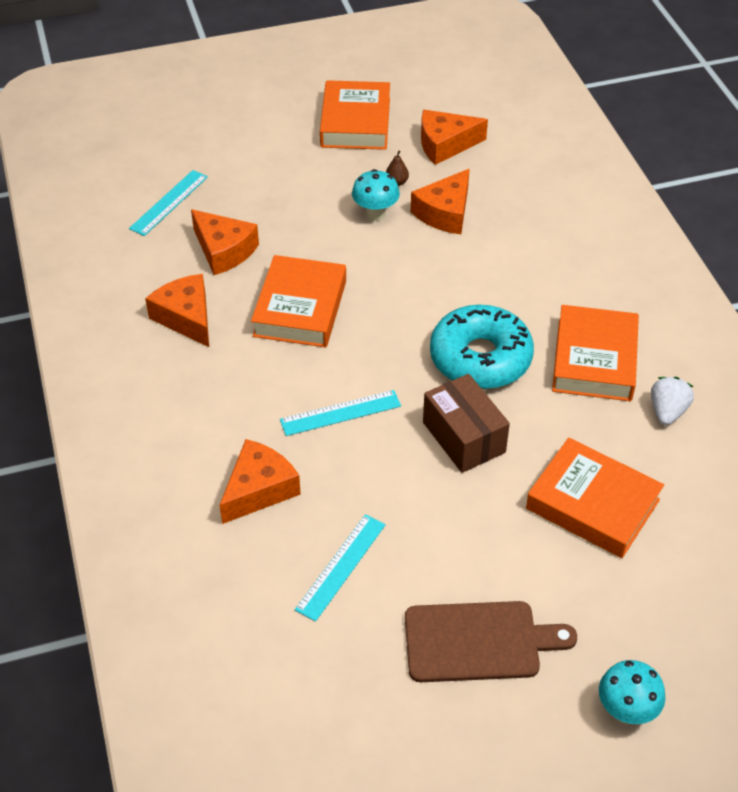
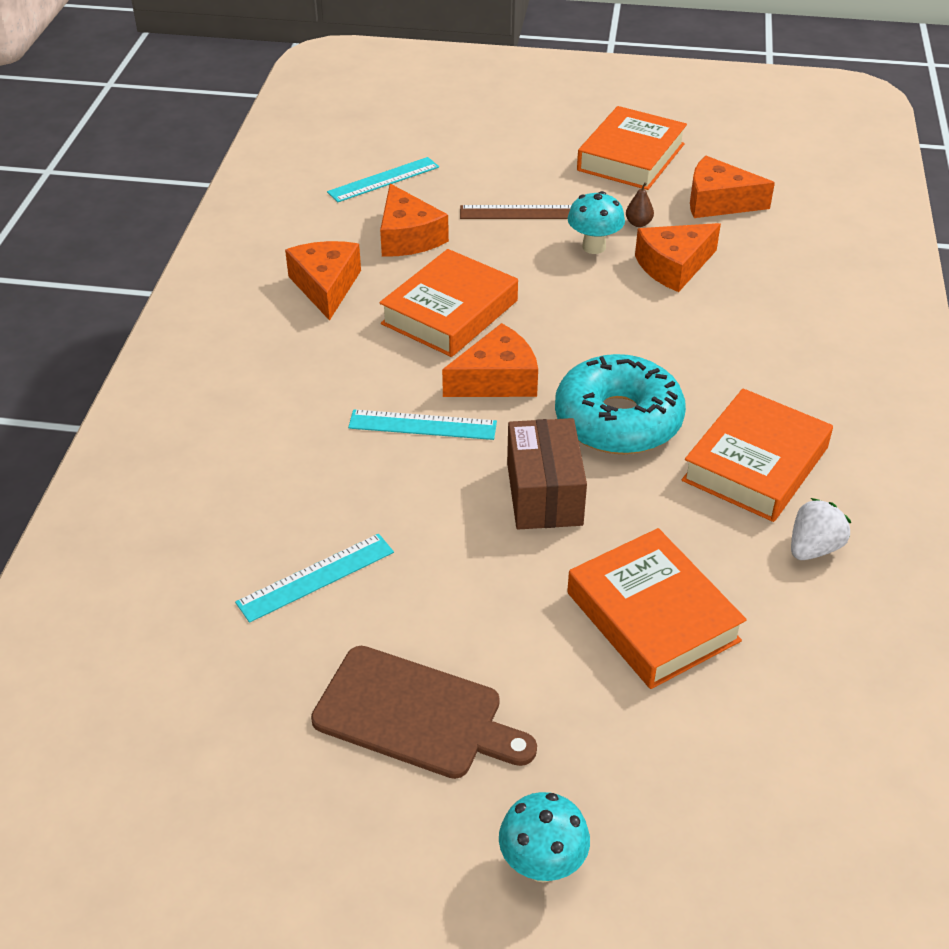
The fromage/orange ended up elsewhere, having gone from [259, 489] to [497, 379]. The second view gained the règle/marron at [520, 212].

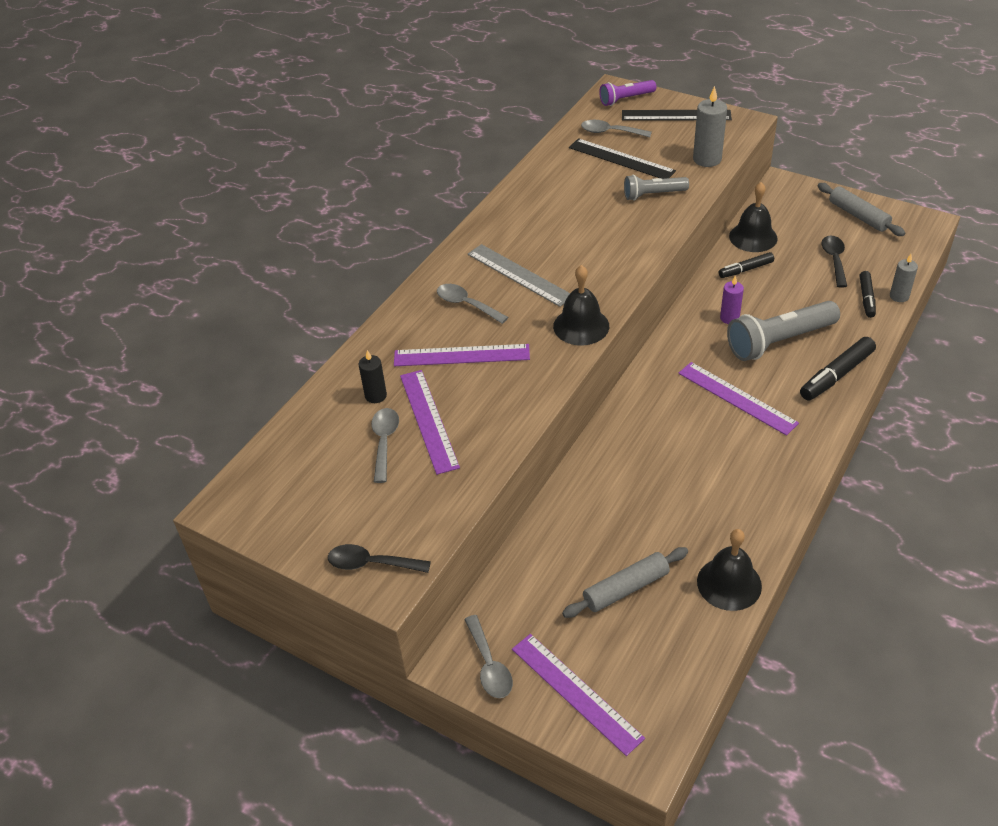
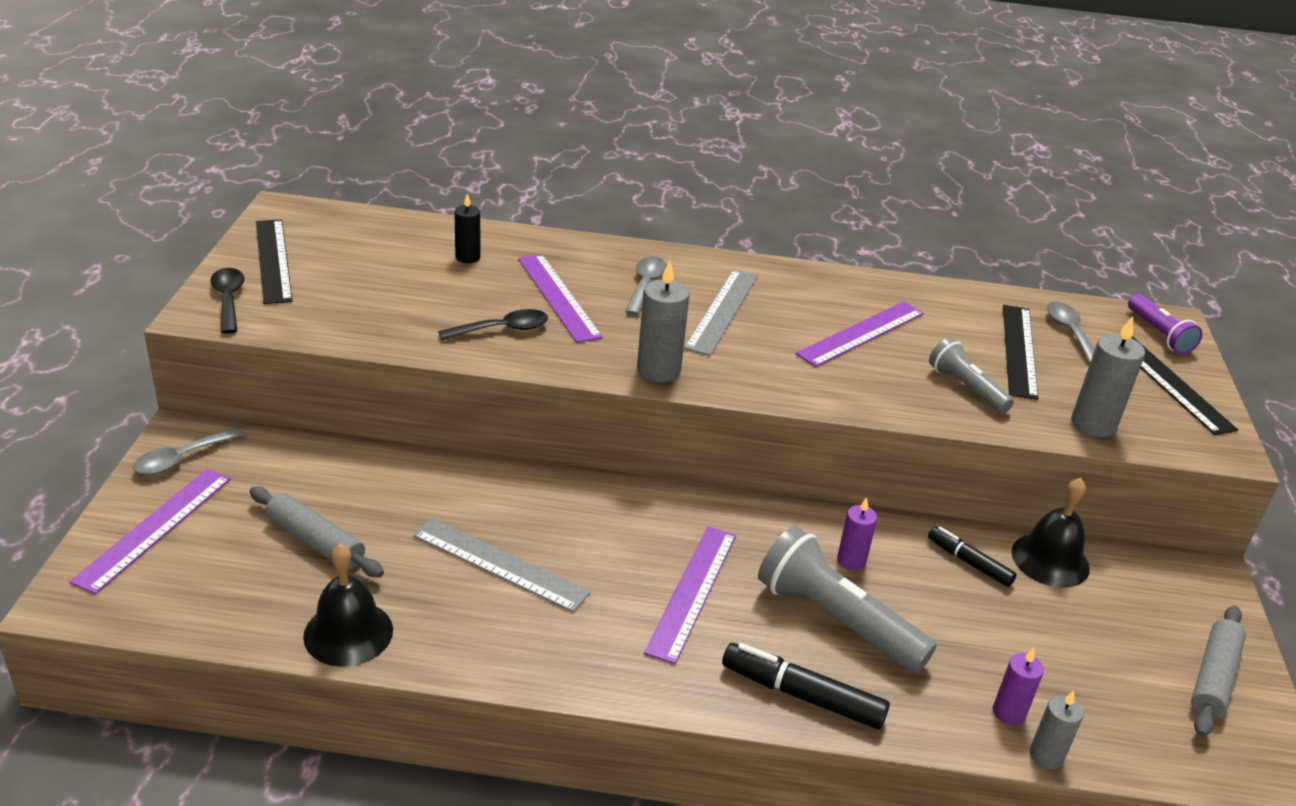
The lampe de poche/violet at [626, 99] ended up facing another way, 150 degrees counterclockwise from before. The cuillère/noir ended up elsewhere, having gone from [834, 260] to [502, 329]. Where the cloche/noir stood at [581, 326], the bougie/gris came to stand at [658, 370]. Where the feutre/noir stood at [866, 298], the bougie/violet came to stand at [1008, 712]. The règle/violet ended up elsewhere, having gone from [429, 420] to [861, 333]. The second view lost the cuillère/gris at [384, 442]. The second view gained the règle/noir at [273, 260]. The second view gained the règle/gris at [499, 564].

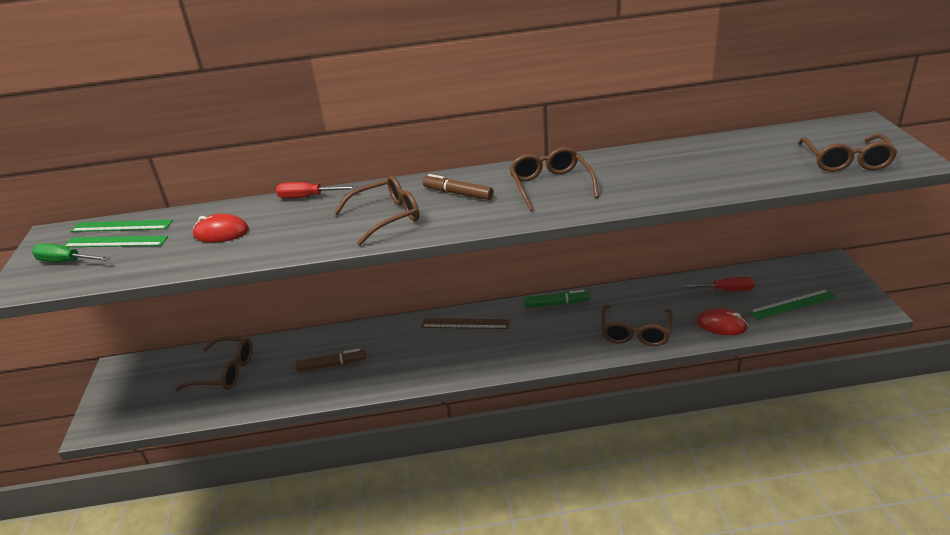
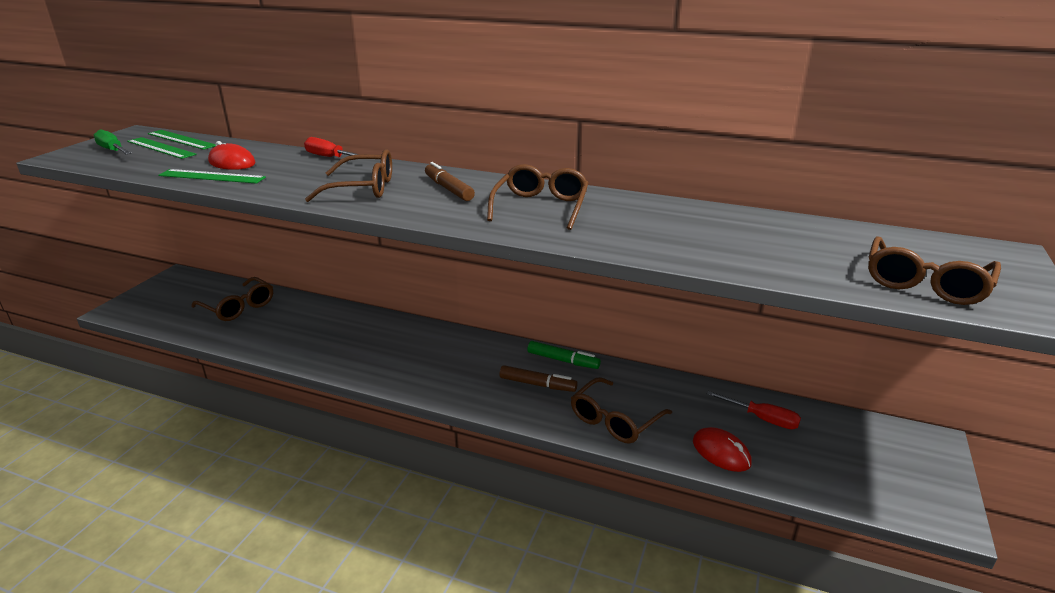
The règle/vert ended up elsewhere, having gone from [792, 304] to [212, 176]. The second view lost the règle/marron at [465, 323]. The feutre/marron ended up elsewhere, having gone from [332, 365] to [537, 384].

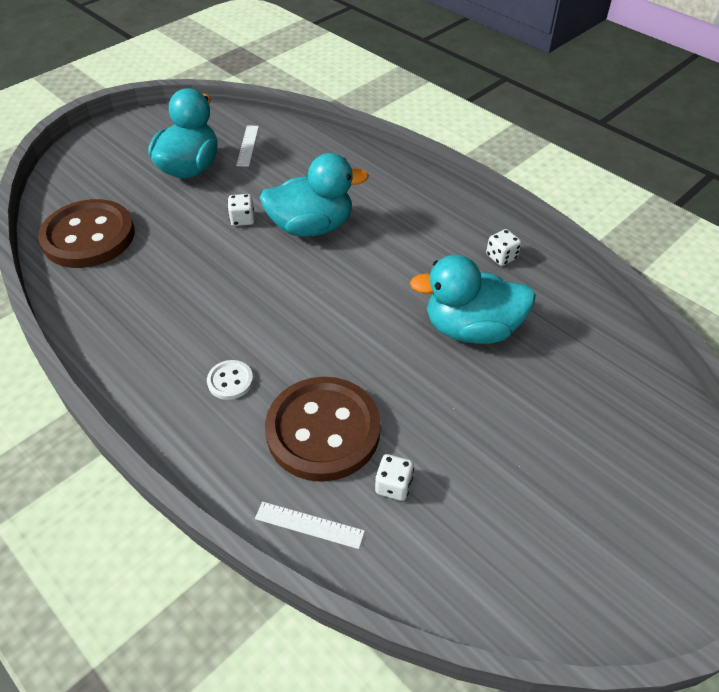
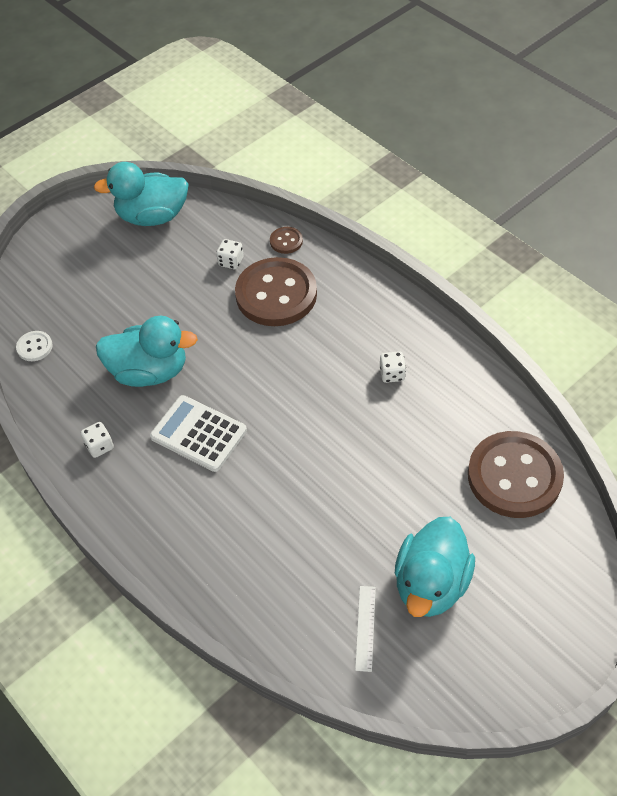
The canard/turquoise ended up elsewhere, having gone from [311, 227] to [152, 216]. The dé/blanc ended up elsewhere, having gone from [242, 219] to [392, 374]. The bouton/blanc ended up elsewhere, having gone from [230, 381] to [34, 347]. Where the règle/blanc stood at [309, 525], the bouton/marron came to stand at [286, 241]. The second view gained the calculatrice/blanc at [198, 434].

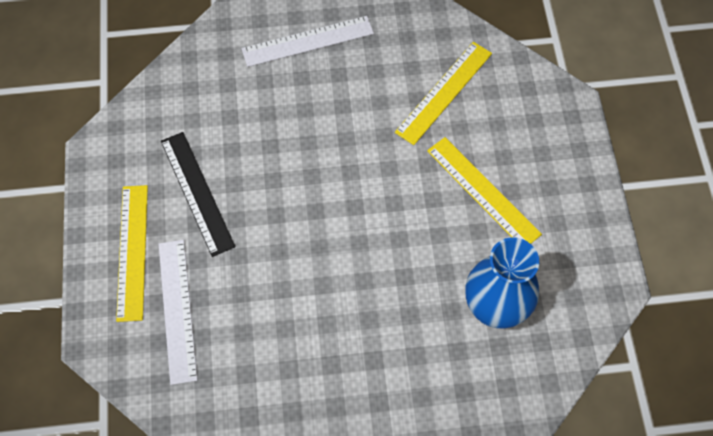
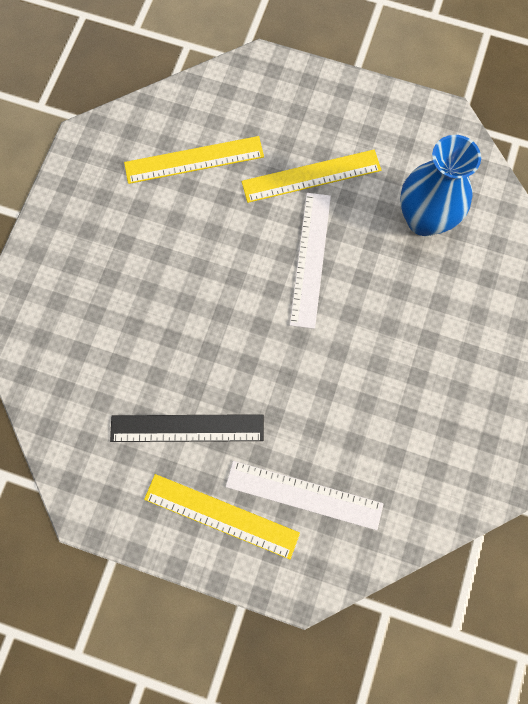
The règle/blanc ended up elsewhere, having gone from [308, 41] to [310, 259]. The règle/jaune at [444, 92] ended up facing another way, 75 degrees counterclockwise from before.

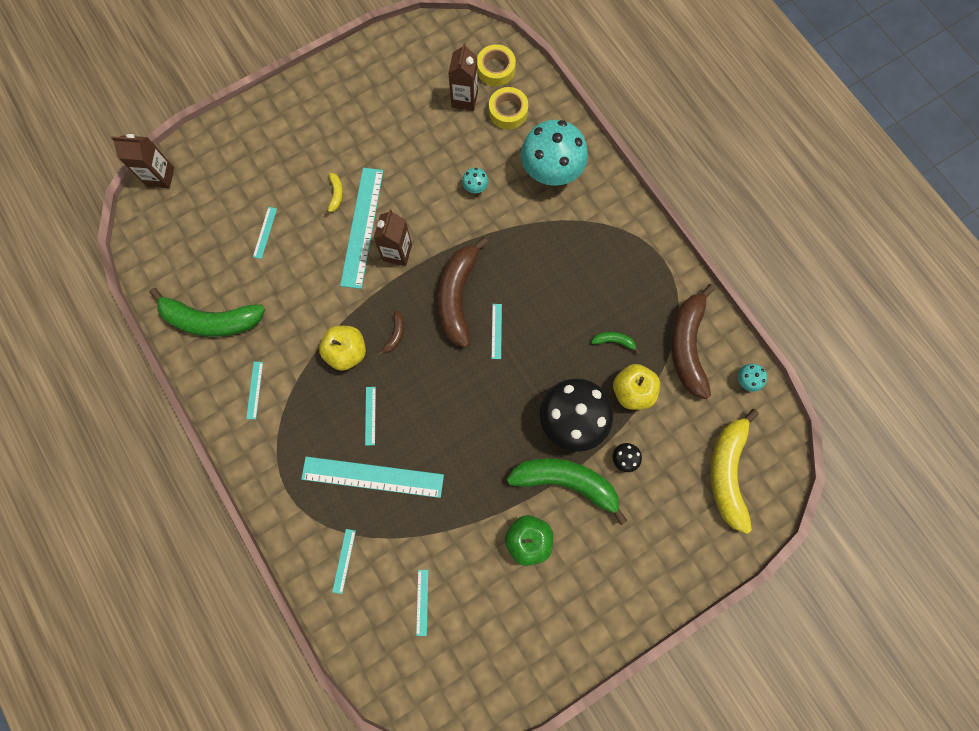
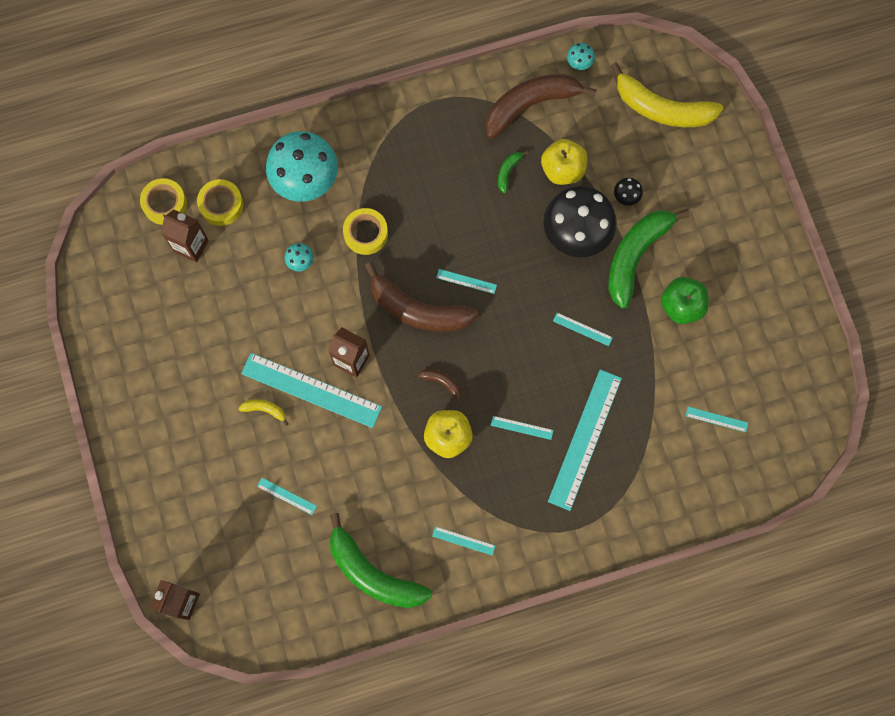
The banane/marron at [687, 345] ended up facing another way, 135 degrees clockwise from before. The banane/vert at [211, 320] ended up facing another way, 105 degrees clockwise from before. The règle/turquoise ended up elsewhere, having gone from [344, 561] to [582, 329]. The second view gained the ruban adhésif/jaune at [365, 233].

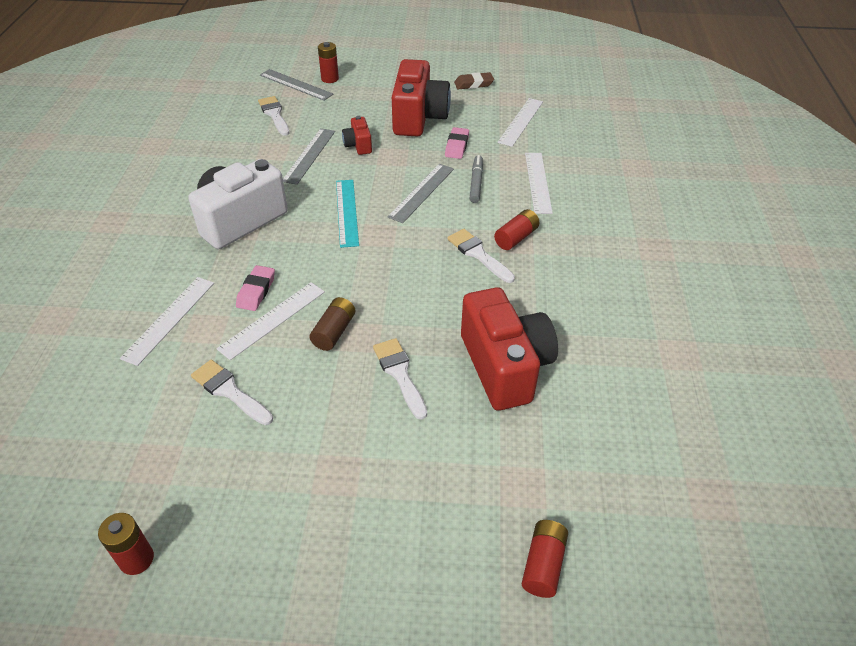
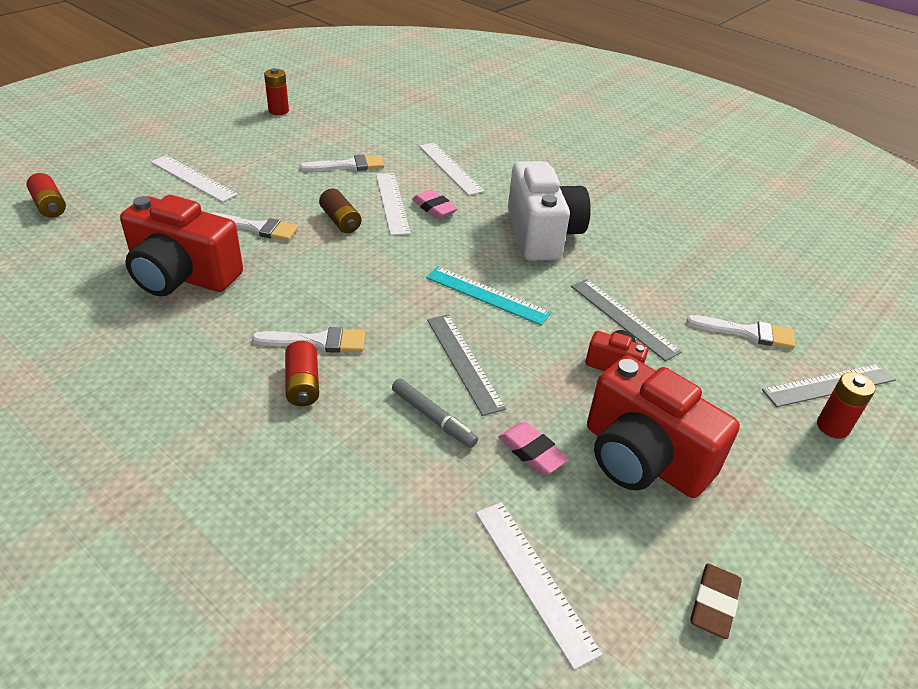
The règle/blanc ended up elsewhere, having gone from [538, 182] to [193, 178].

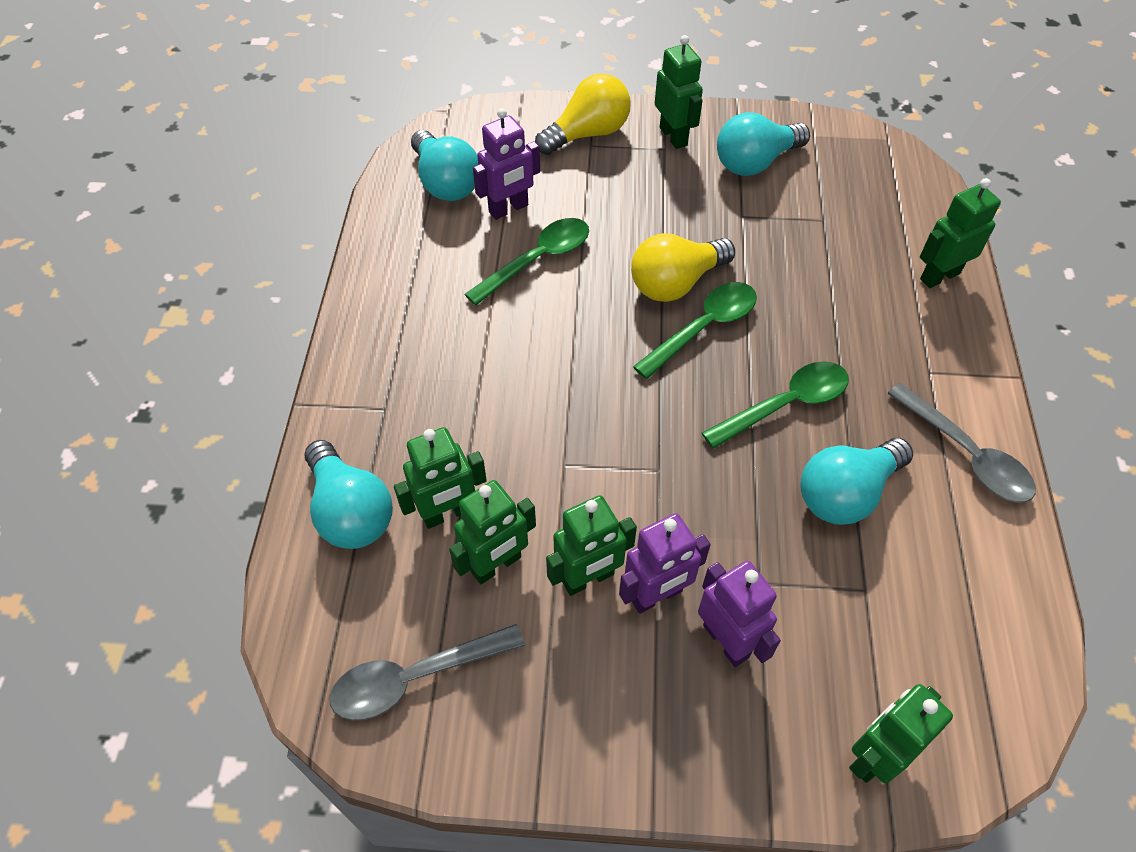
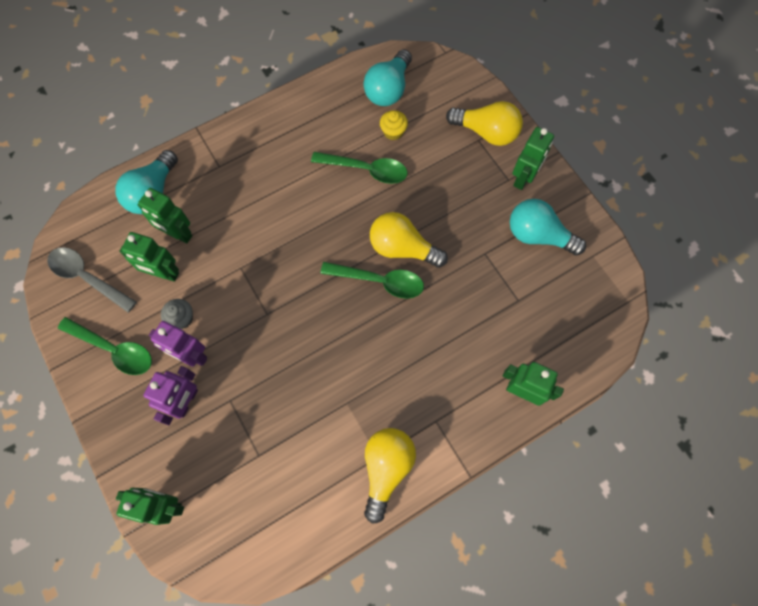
Where the robot/violet stood at [509, 209], the muffin/jaune came to stand at [393, 132]. The cuillère/vert ended up elsewhere, having gone from [785, 405] to [113, 349]. Where the cuillère/gris stood at [965, 454], the ampoule/jaune came to stand at [386, 469]. The second view lost the ampoule/turquoise at [846, 493]. Where the robot/vert stood at [588, 579], the muffin/gris came to stand at [182, 318].

